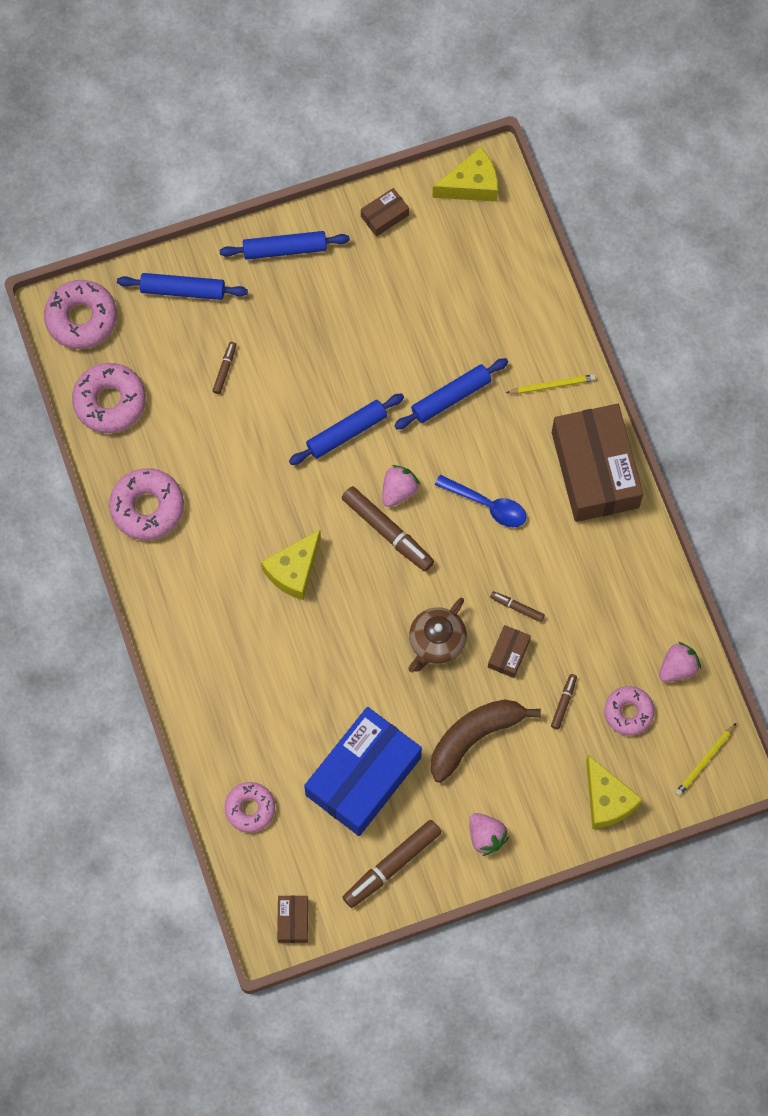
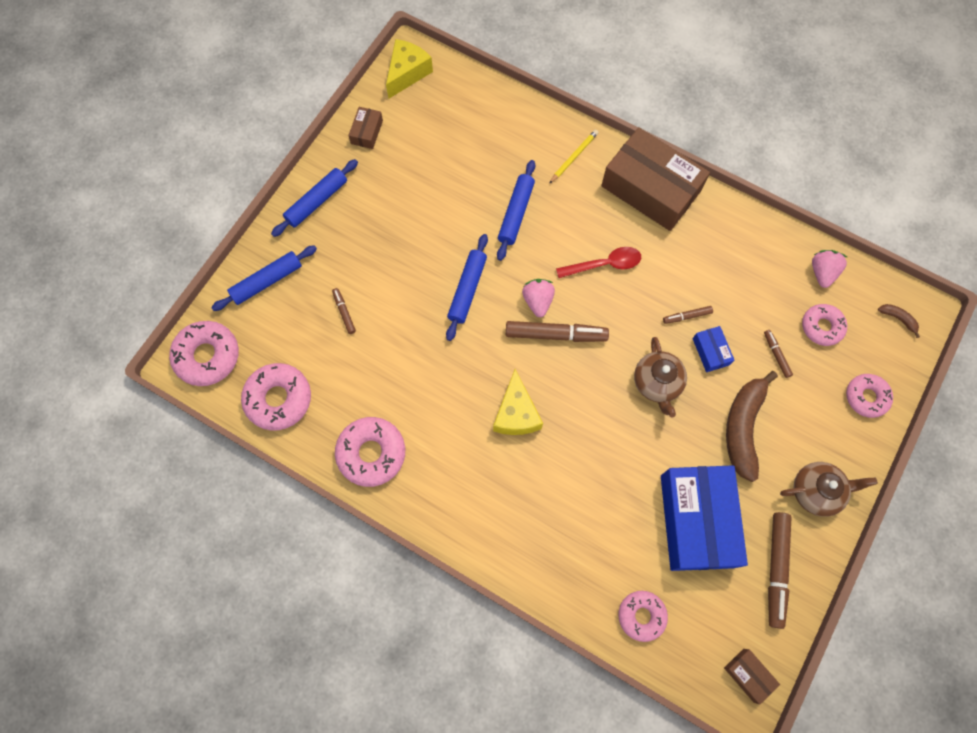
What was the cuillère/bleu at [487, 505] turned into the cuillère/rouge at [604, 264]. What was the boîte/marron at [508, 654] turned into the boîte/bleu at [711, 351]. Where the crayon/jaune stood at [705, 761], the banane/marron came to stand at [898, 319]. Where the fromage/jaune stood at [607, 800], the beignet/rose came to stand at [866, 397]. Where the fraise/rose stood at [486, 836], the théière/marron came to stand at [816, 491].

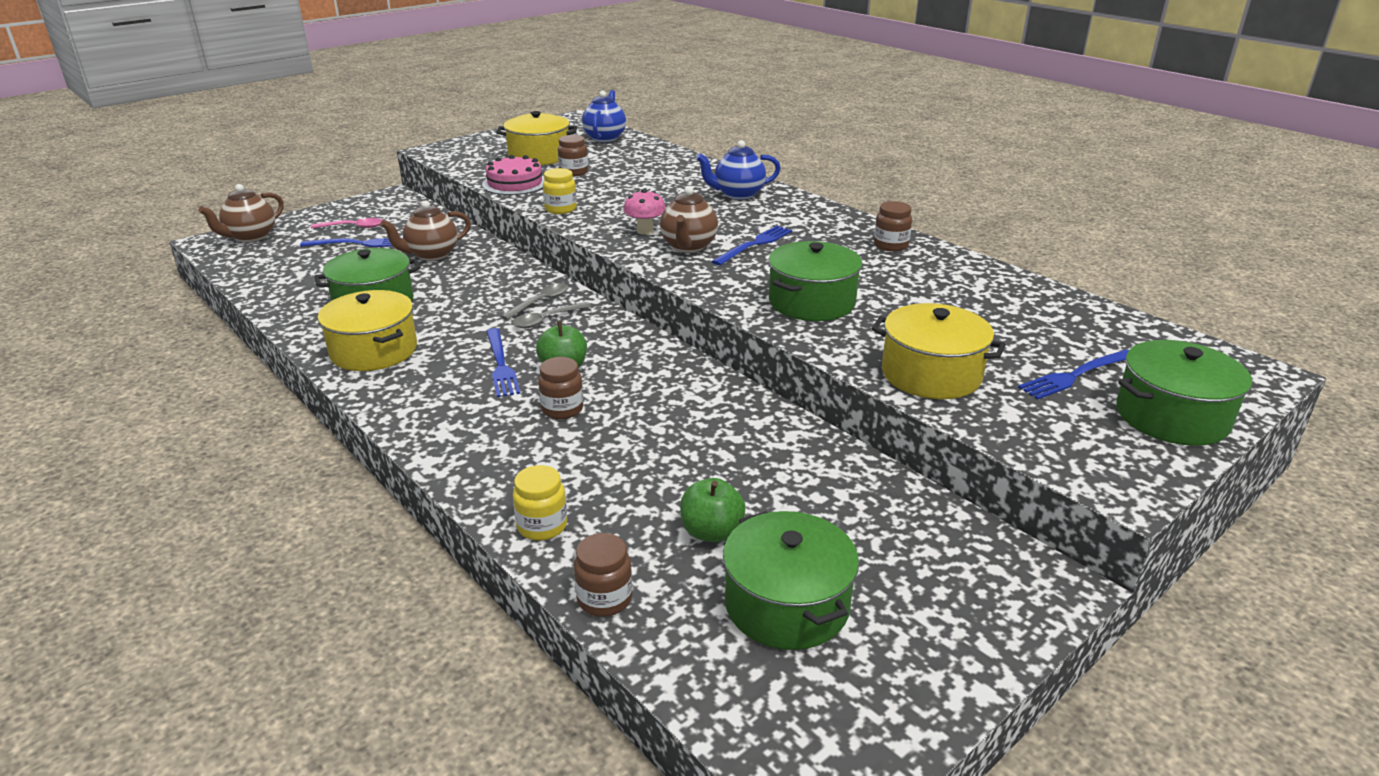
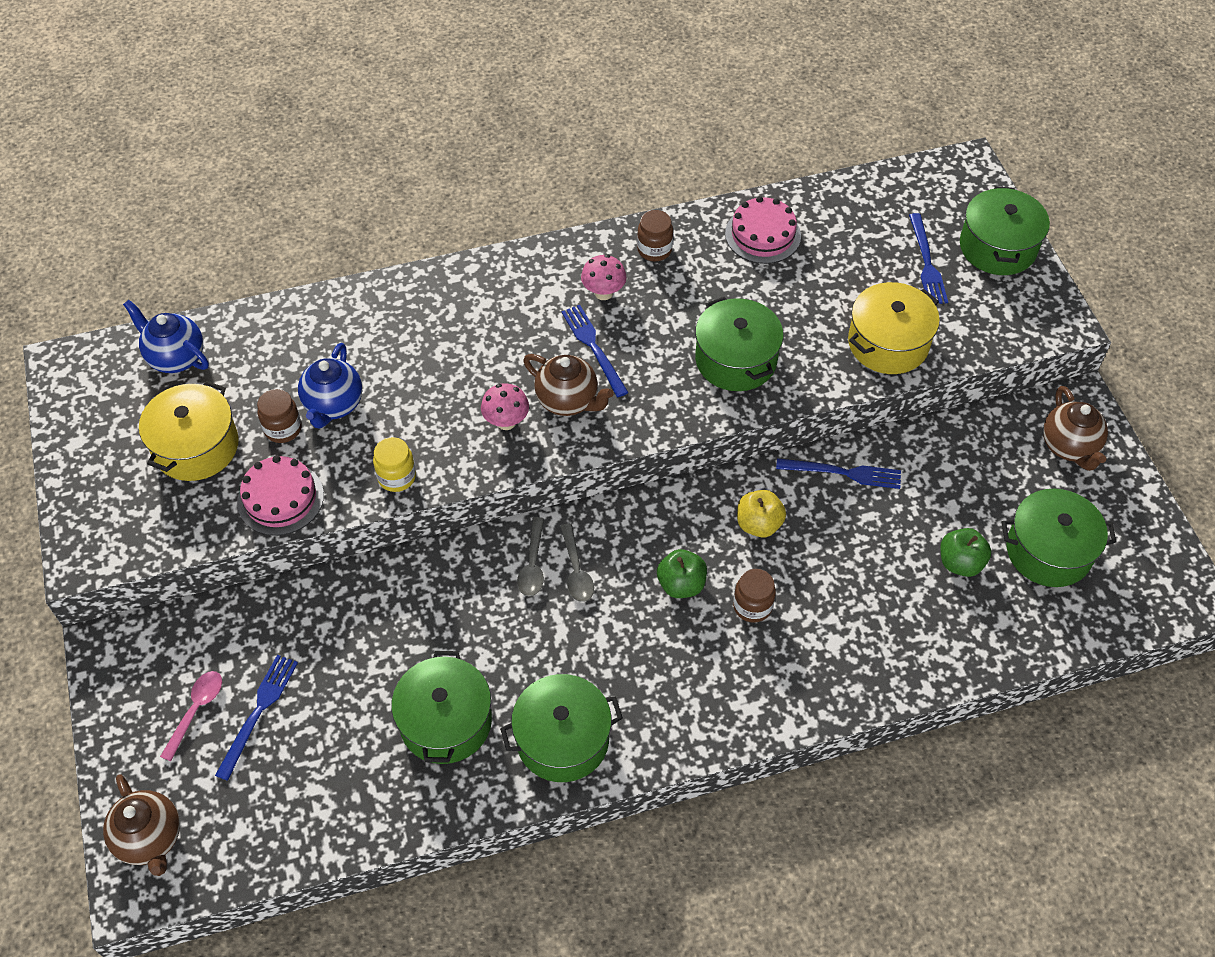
The théière/bleu ended up elsewhere, having gone from [738, 195] to [333, 405]. The théière/marron ended up elsewhere, having gone from [431, 255] to [1069, 447]. The cuillère/gris at [540, 302] ended up facing another way, 150 degrees counterclockwise from before. What was the marmite/jaune at [374, 350] turned into the marmite/vert at [562, 739]. The fourchette/bleu ended up elsewhere, having gone from [500, 364] to [843, 473]. The second view lost the bocal/jaune at [542, 526]. The second view lost the bocal/marron at [604, 599]. The second view gained the gâteau/rose at [763, 235]. The second view gained the champignon/rose at [603, 293]. The second view gained the pomme/jaune at [758, 524].

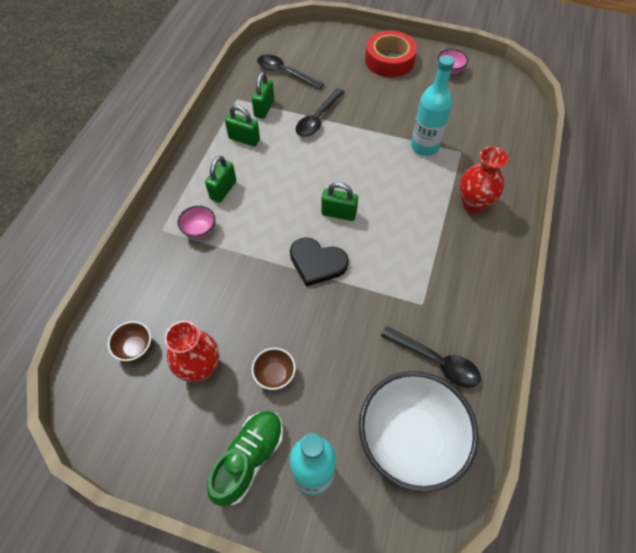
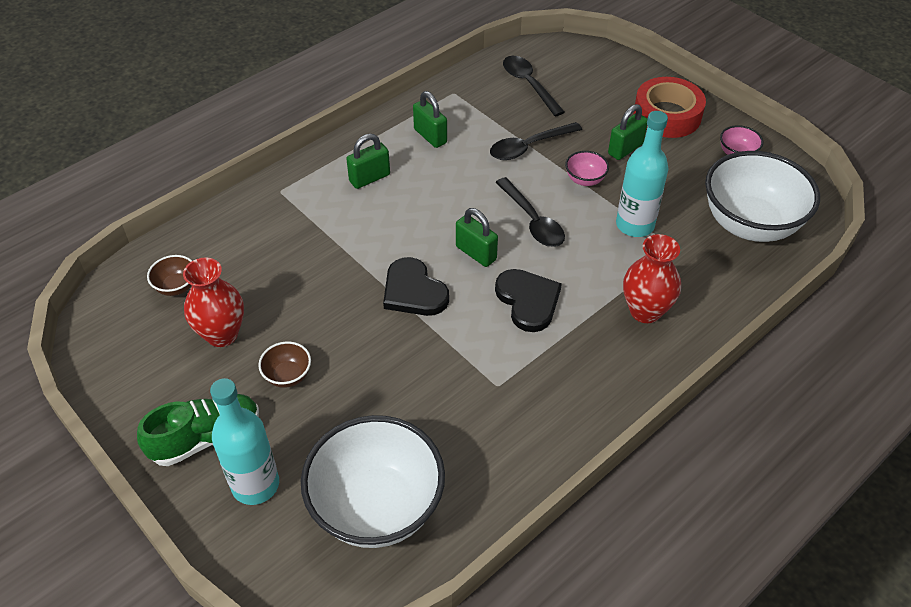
The cadenas/vert ended up elsewhere, having gone from [264, 108] to [625, 149]. The bol/rose ended up elsewhere, having gone from [199, 230] to [585, 180]. The cuillère/noir ended up elsewhere, having gone from [436, 361] to [532, 221]. The second view gained the bol/blanc at [749, 224]. The second view gained the cœur/noir at [528, 301].

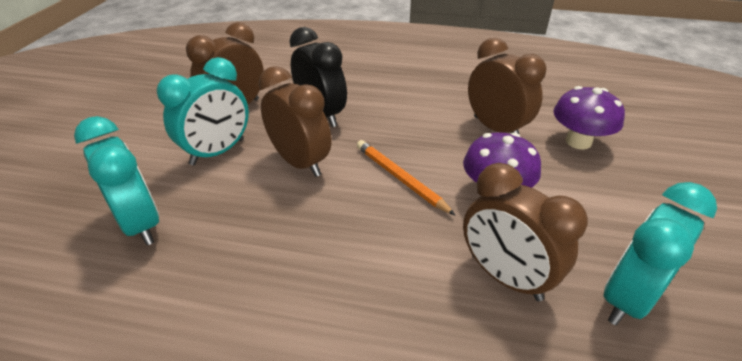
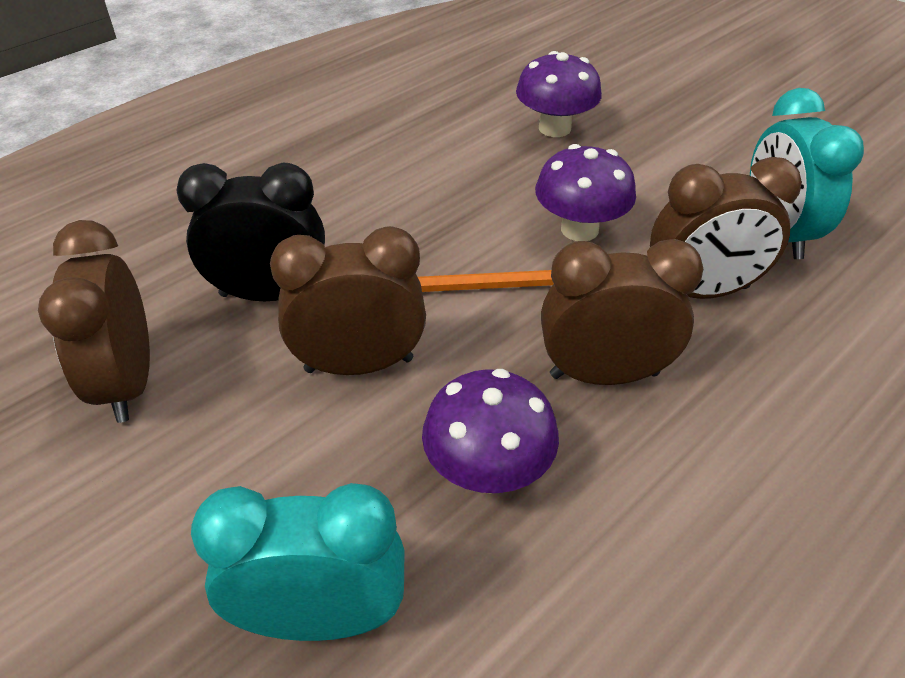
The réveil/marron ended up elsewhere, having gone from [496, 128] to [604, 374]. The second view lost the réveil/turquoise at [218, 152]. The second view gained the champignon/violet at [488, 471].

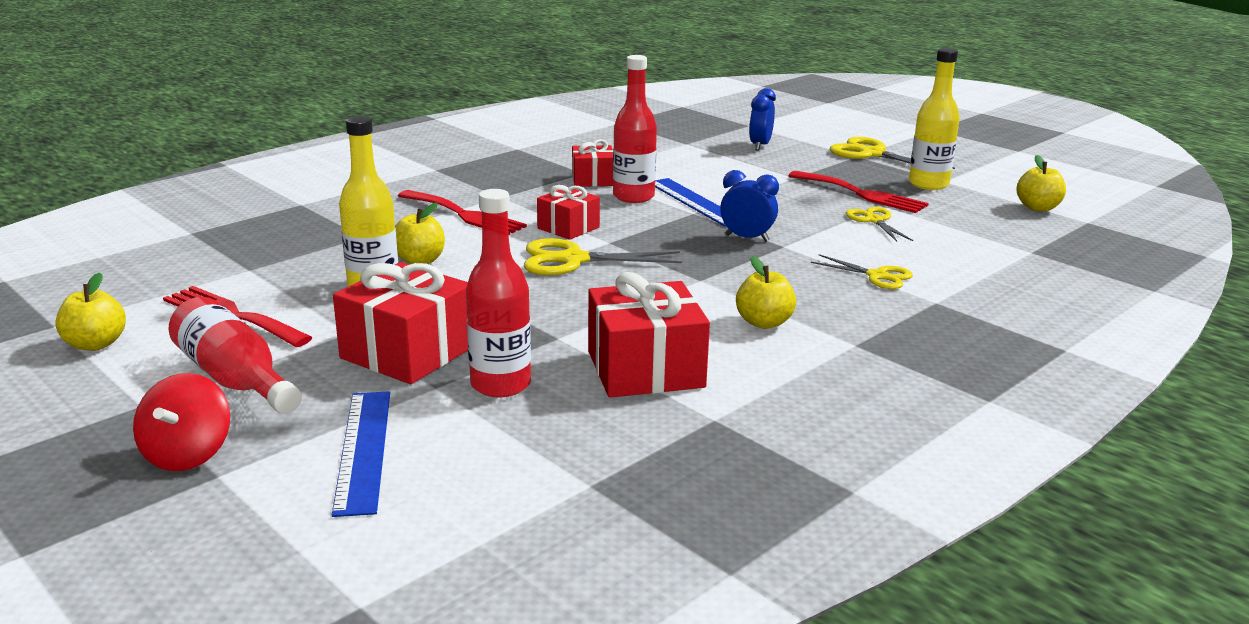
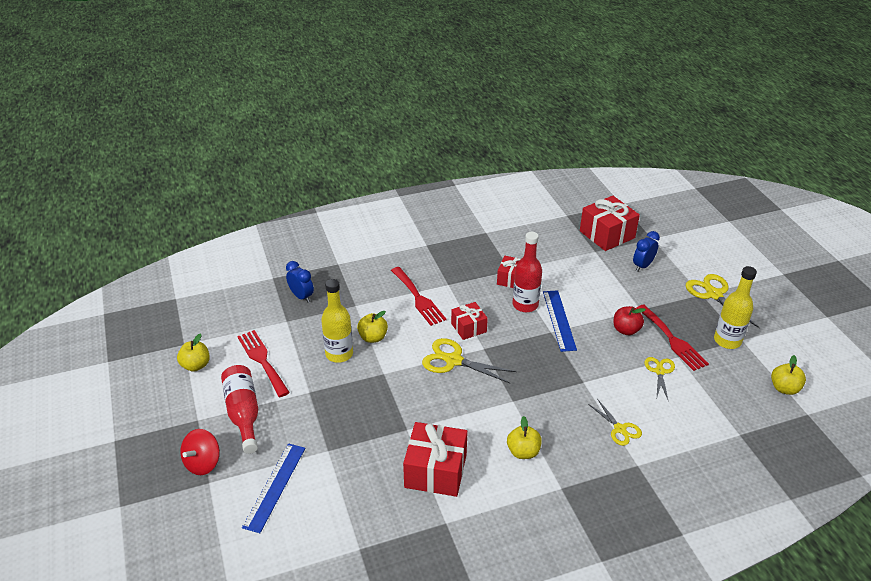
The réveil/bleu ended up elsewhere, having gone from [747, 238] to [301, 296]. The second view lost the bouteille/rouge at [500, 384]. The cadeau/rouge ended up elsewhere, having gone from [408, 352] to [607, 234]. The second view gained the pomme/rouge at [626, 330].

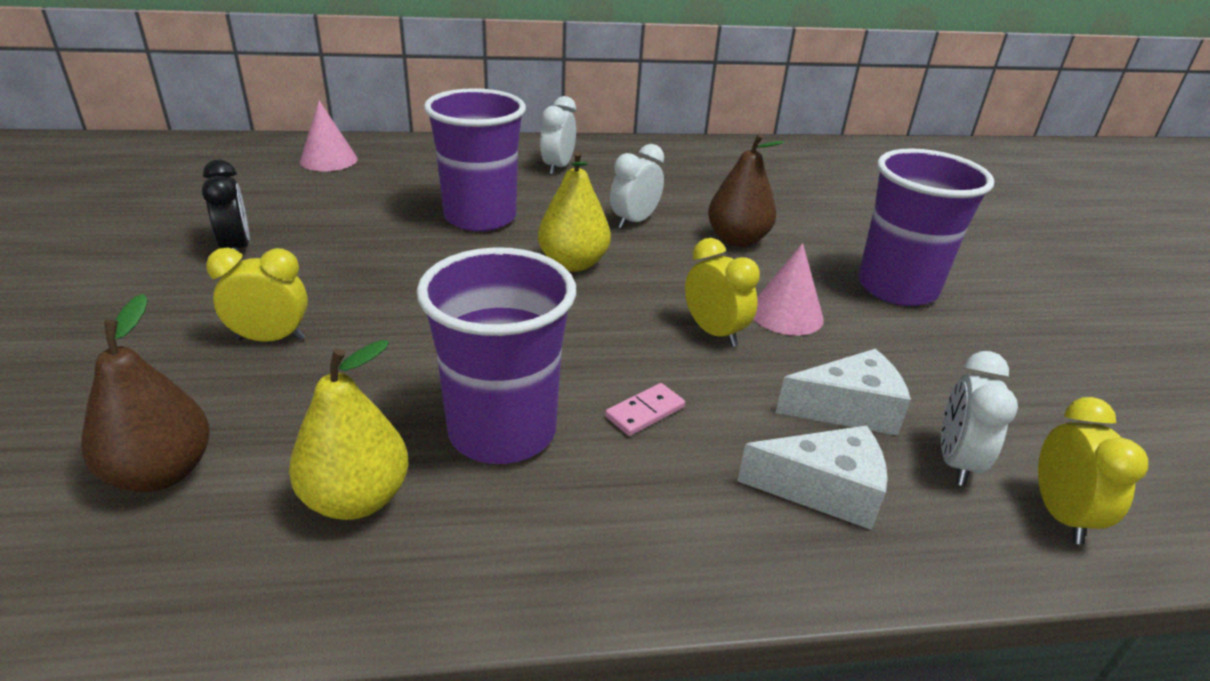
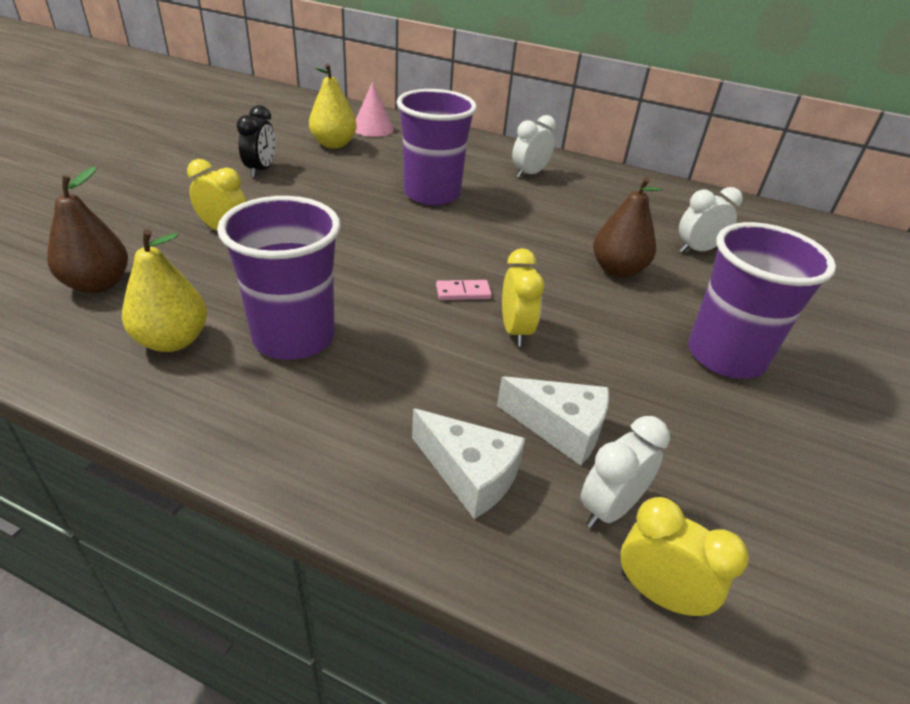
The réveil/blanc ended up elsewhere, having gone from [634, 221] to [697, 250]. The poire/jaune ended up elsewhere, having gone from [573, 263] to [333, 144]. The second view lost the cône/rose at [786, 314]. The domino/rose ended up elsewhere, having gone from [645, 412] to [463, 292]. The réveil/jaune at [1060, 515] ended up facing another way, 90 degrees counterclockwise from before.

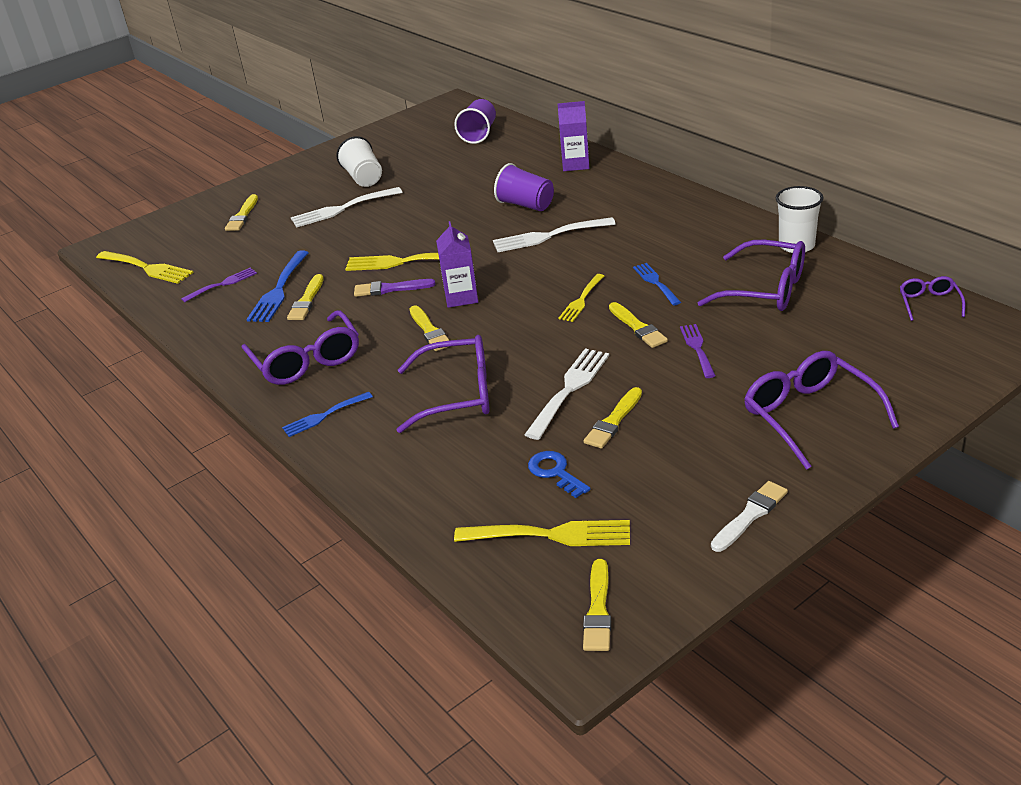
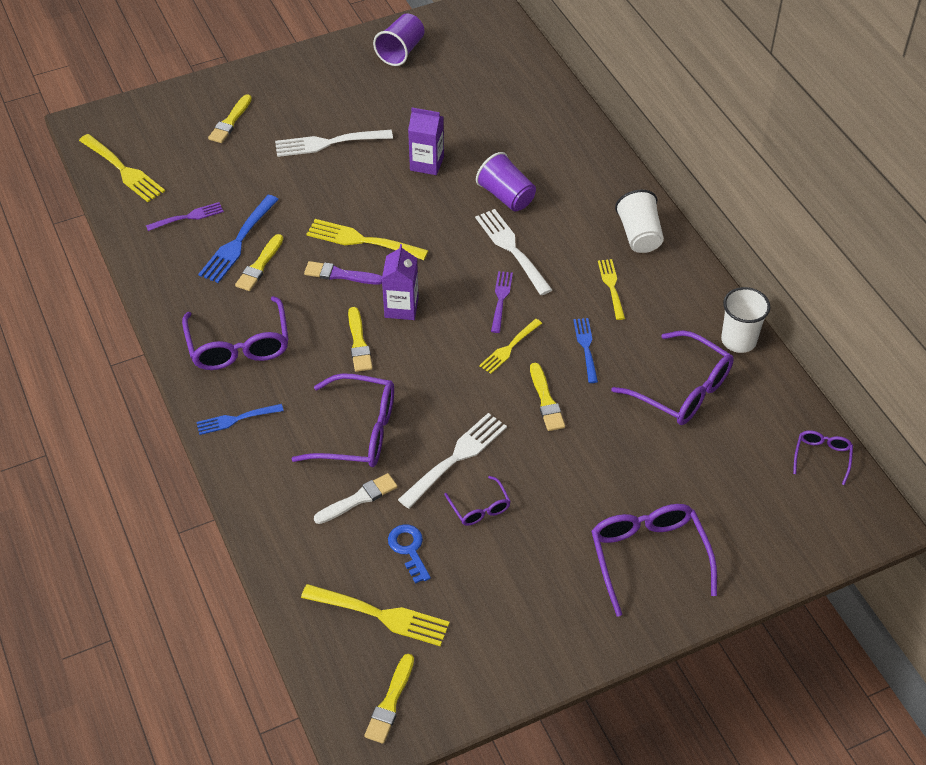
The gobelet/violet ended up elsewhere, having gone from [478, 134] to [401, 51]. The brique de lait/violet ended up elsewhere, having gone from [575, 164] to [427, 163]. The gobelet/blanc ended up elsewhere, having gone from [364, 178] to [639, 235]. The fourchette/blanc at [549, 236] ended up facing another way, 60 degrees clockwise from before. The fourchette/violet ended up elsewhere, having gone from [697, 349] to [501, 299]. Where the pinceau/jaune stood at [613, 421], the lunettes/violet came to stand at [479, 508]. The pinceau/blanc ended up elsewhere, having gone from [750, 515] to [358, 499]. The second view gained the fourchette/jaune at [611, 287].

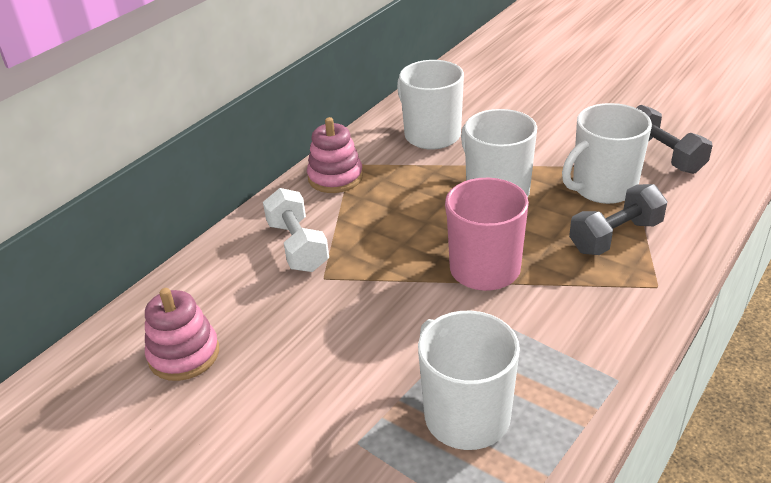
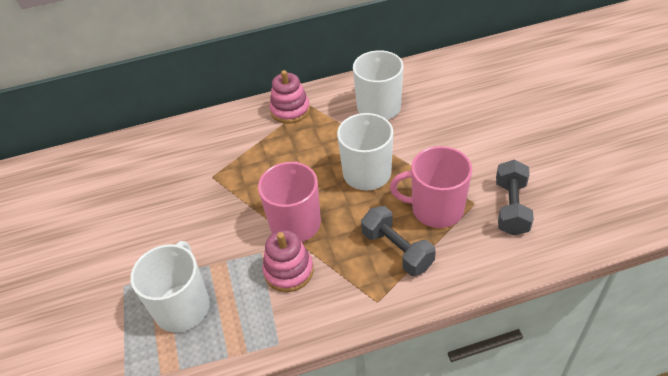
What was the tasse/blanc at [602, 188] turned into the tasse/rose at [436, 209]. The haltère/gris at [615, 236] ended up facing another way, 45 degrees clockwise from before. The second view lost the haltère/blanc at [298, 246]. The jouet à empiler/rose ended up elsewhere, having gone from [184, 354] to [288, 271].

